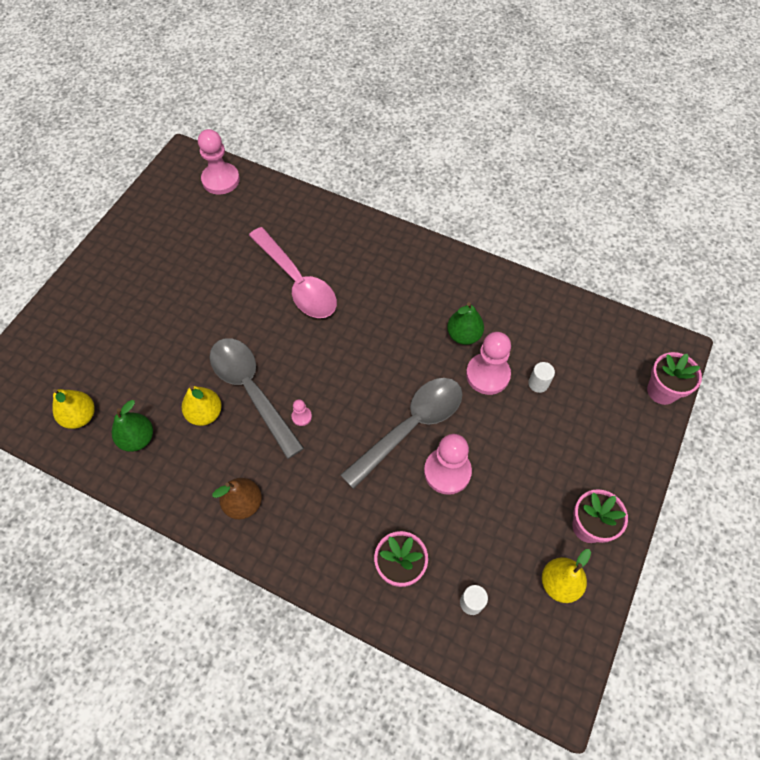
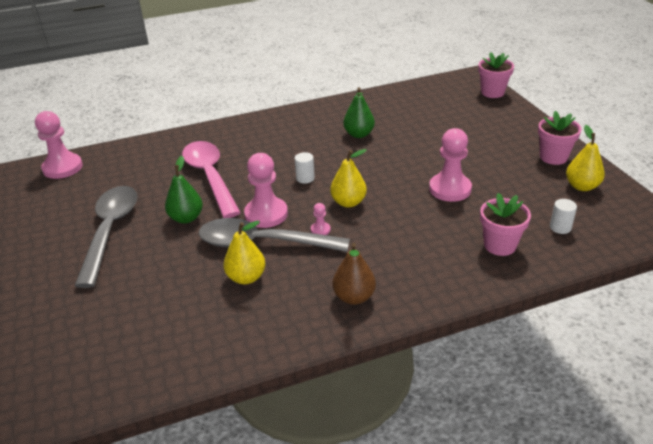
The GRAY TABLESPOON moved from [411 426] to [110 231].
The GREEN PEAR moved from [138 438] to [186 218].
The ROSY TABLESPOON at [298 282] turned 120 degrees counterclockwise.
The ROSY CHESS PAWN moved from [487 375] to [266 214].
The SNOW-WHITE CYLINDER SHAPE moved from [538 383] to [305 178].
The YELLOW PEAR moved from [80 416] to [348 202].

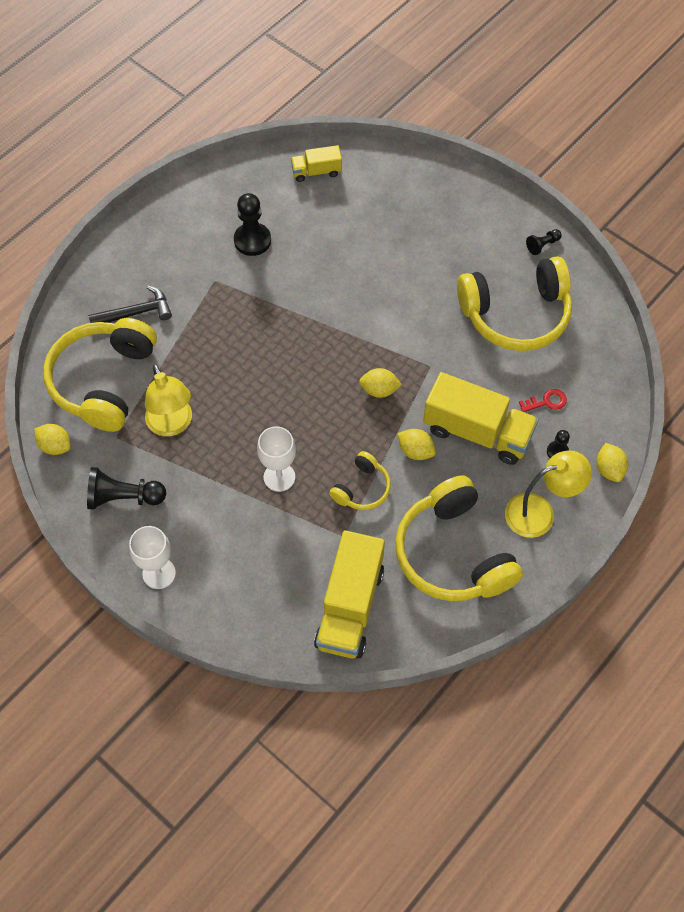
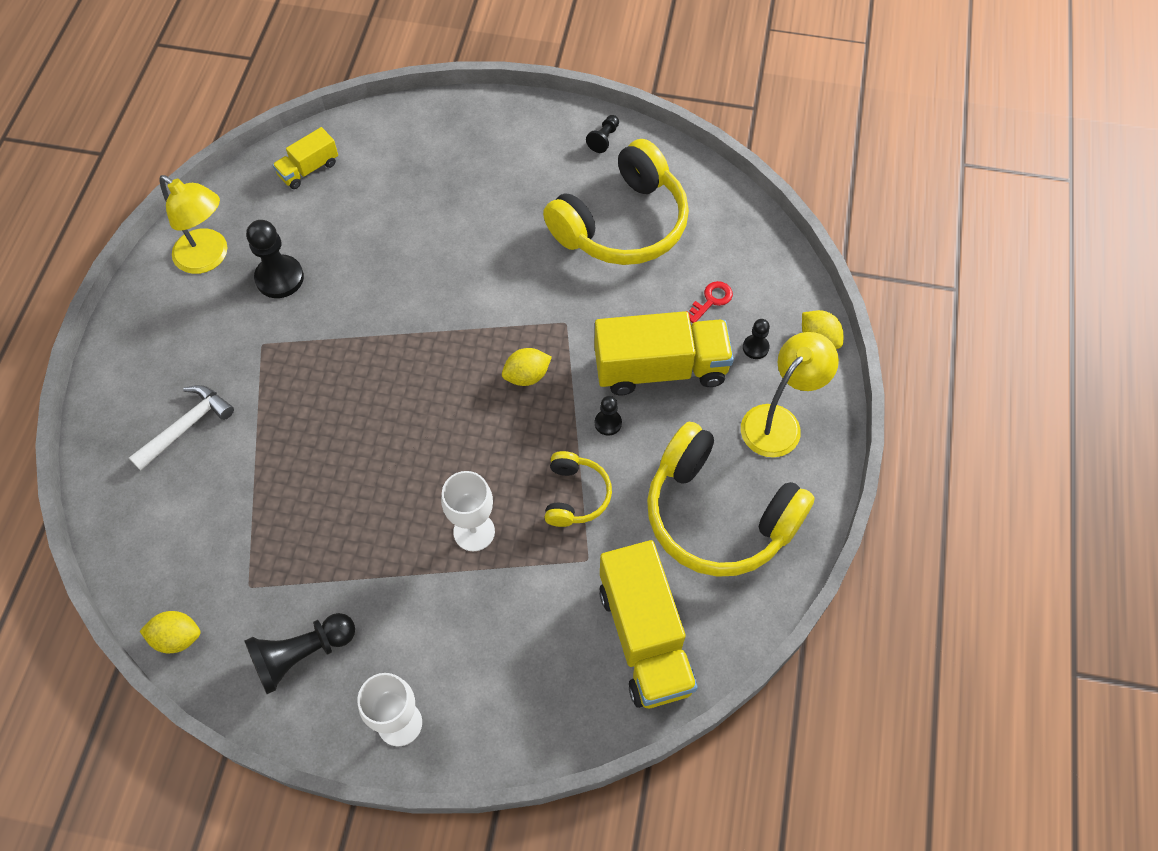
The EBONY HAMMER at [135 313] became the SNOW-WHITE HAMMER at [186 426].
The YELLOW DESK LAMP moved from [172 425] to [209 258].
The YELLOW CITRUS FRUIT at [415 451] was replaced by the EBONY CHESS PAWN at [608 423].
The YELLOW OVER-EAR HEADPHONES at [103 381] disappeared.

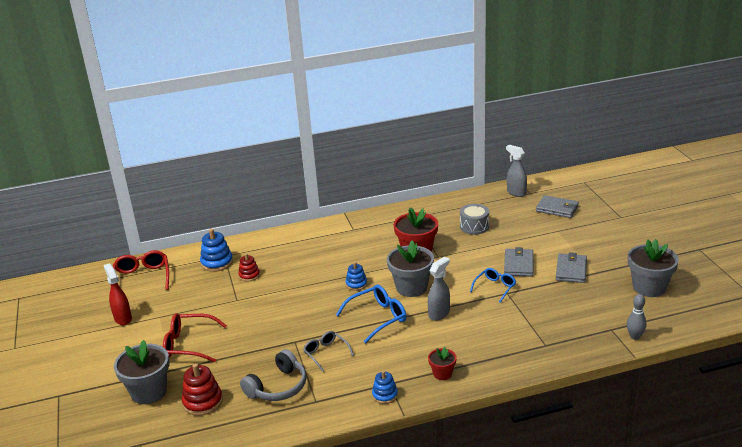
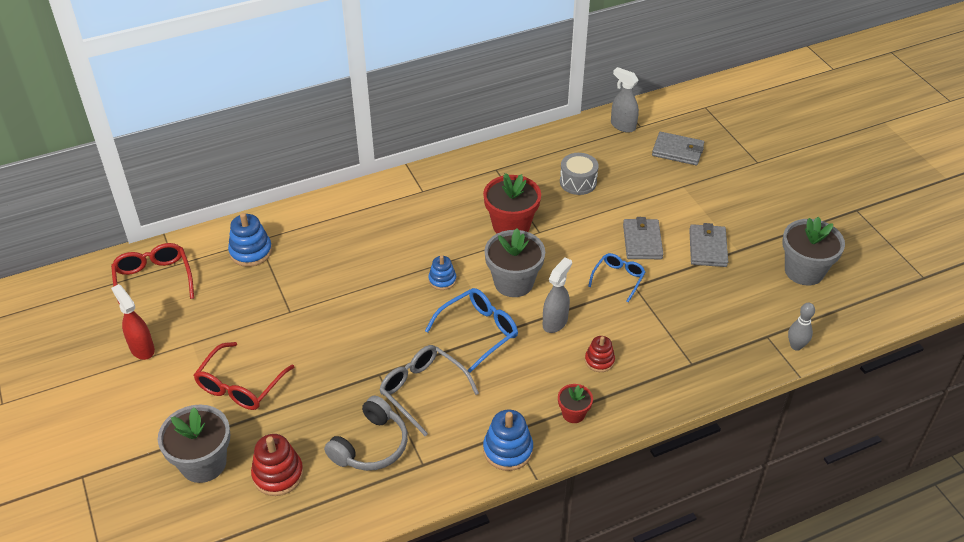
The CRIMSON EYEGLASSES at [188 344] turned 60 degrees counterclockwise.
The GRAY EYEGLASSES at [326 353] changed to 1.54 times the size.
The BLUE STACKING RINGS at [385 395] changed to 1.56 times the size.
The CRIMSON STACKING RINGS moved from [249 275] to [599 361].

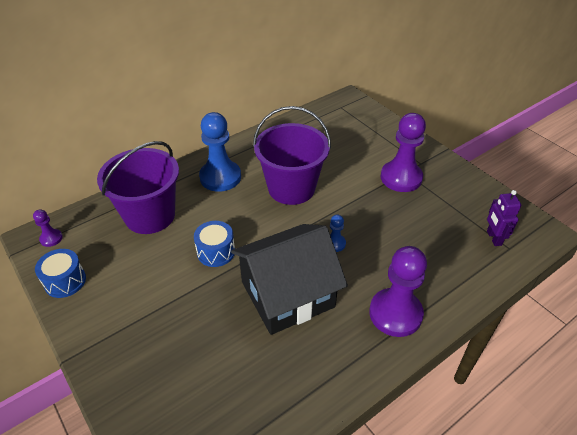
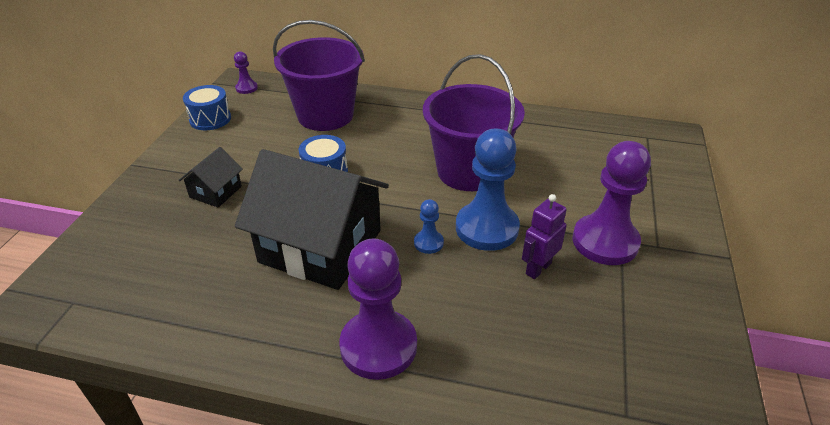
The EBONY TOY HOUSE at [215 192] appeared.
The BLUE CHESS PAWN moved from [220 177] to [487 228].
The ROYAL PURPLE ROBOT moved from [493 238] to [538 268].

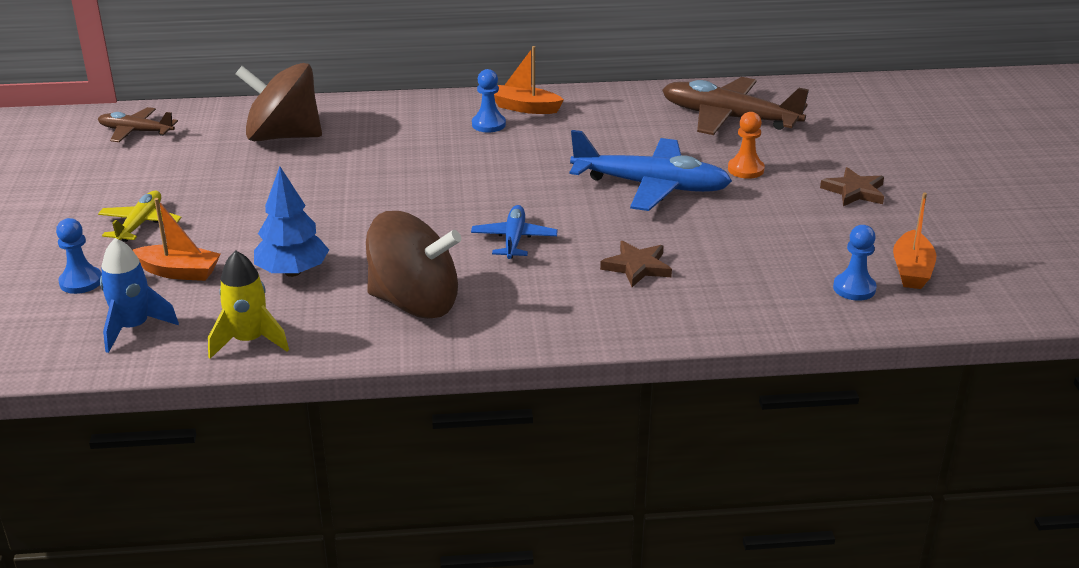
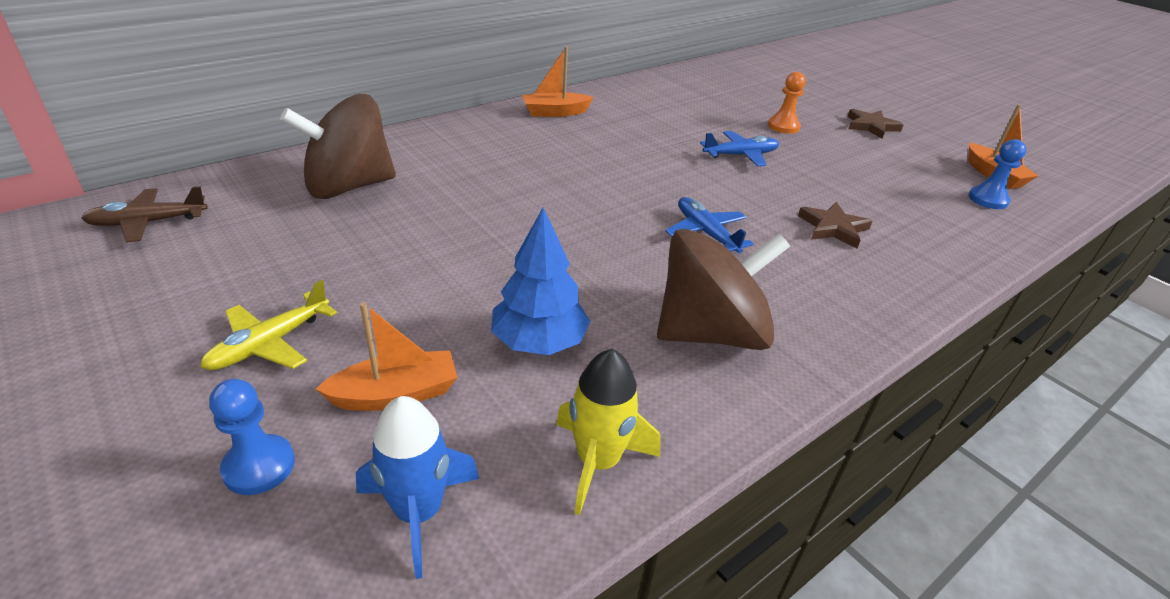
The YELLOW TOY PLANE at [140 224] turned 120 degrees counterclockwise.
The BLUE TOY PLANE at [650 186] changed to 0.55 times the size.
The BLUE CHESS PAWN at [488 124] disappeared.
The DARK BROWN TOY PLANE at [729 118] disappeared.

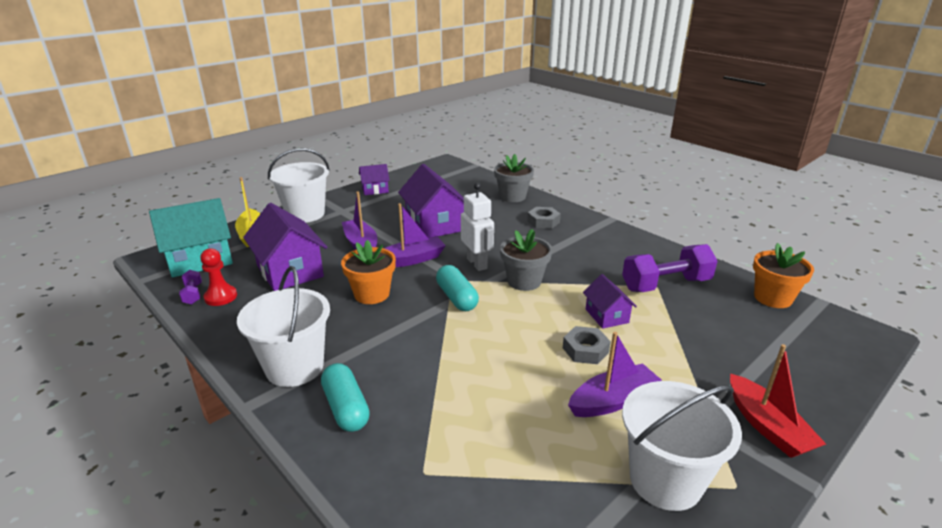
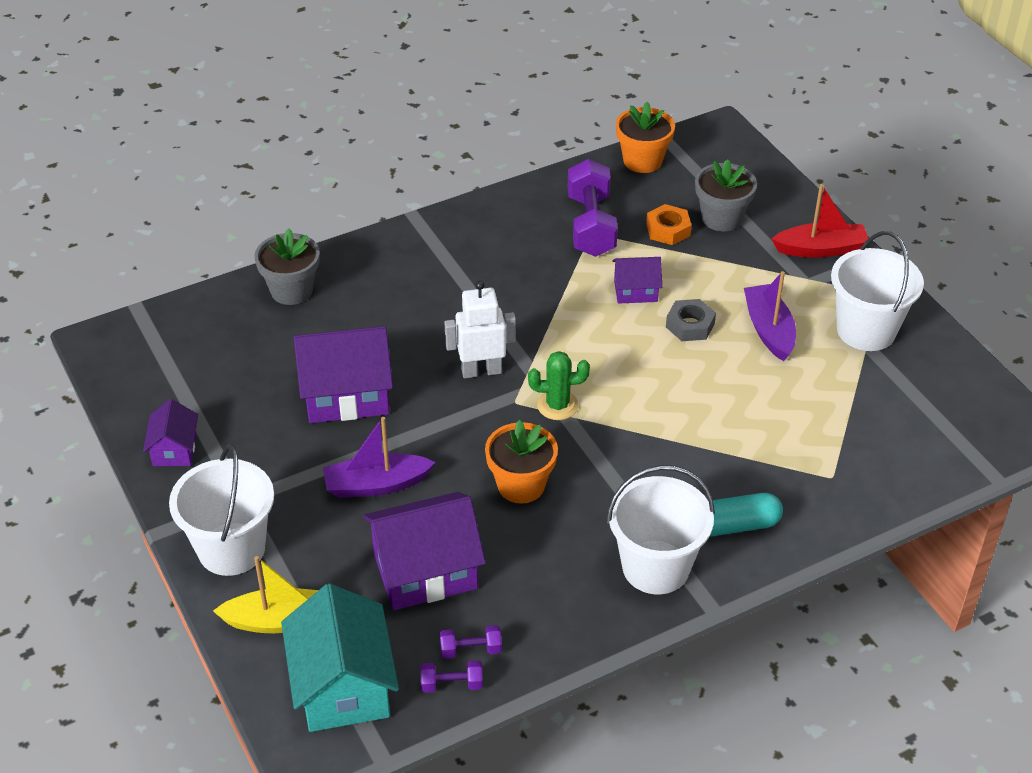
The CRIMSON CHESS PAWN at [221 297] was replaced by the ROYAL PURPLE DUMBBELL at [471 650].
The TEAL PILL SHAPE at [456 298] was replaced by the GREEN SAGUARO CACTUS at [557 405].
The ORANGE-COLOURED HEXAGON NUT at [668 230] appeared.
The GRAY PLANT POT moved from [524 281] to [721 218].
The ROYAL PURPLE BOAT at [411 260] disappeared.
The GRAY HEXAGON NUT at [543 222] disappeared.

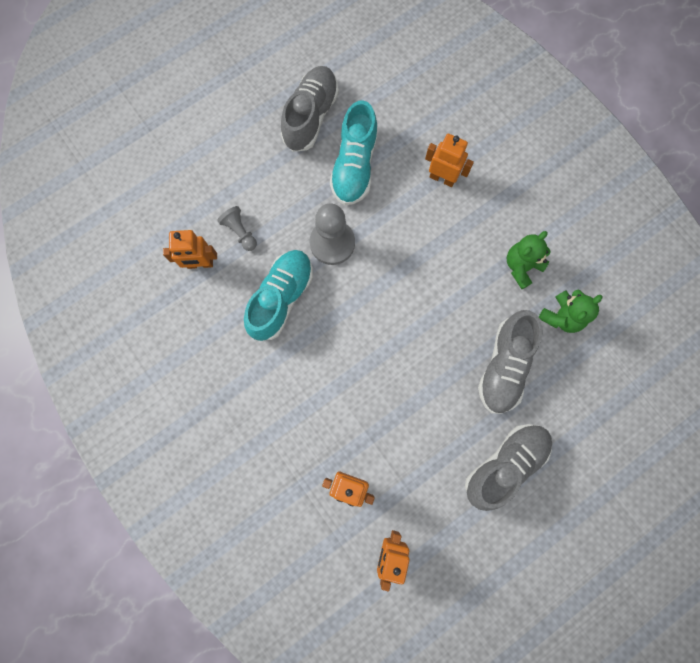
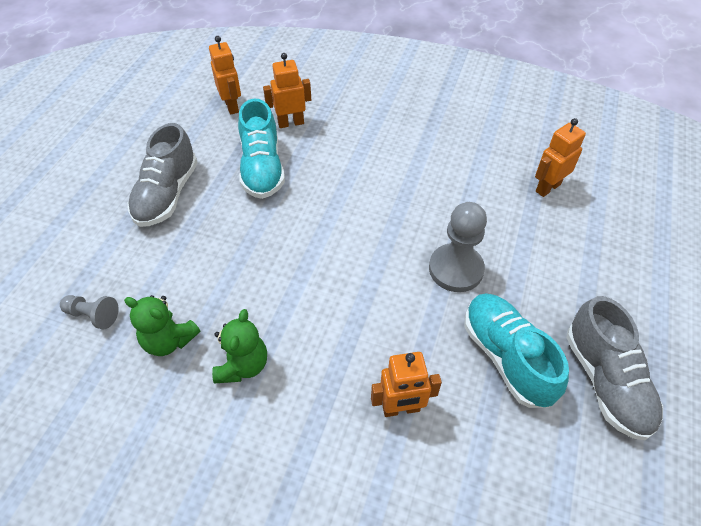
The GRAY CHESS PAWN moved from [240 232] to [93 315].
The GREEN TEDDY at [561 316] turned 75 degrees counterclockwise.
The TEAL SNEAKER moved from [281 298] to [262 168].
The GRAY SNEAKER at [504 366] disappeared.

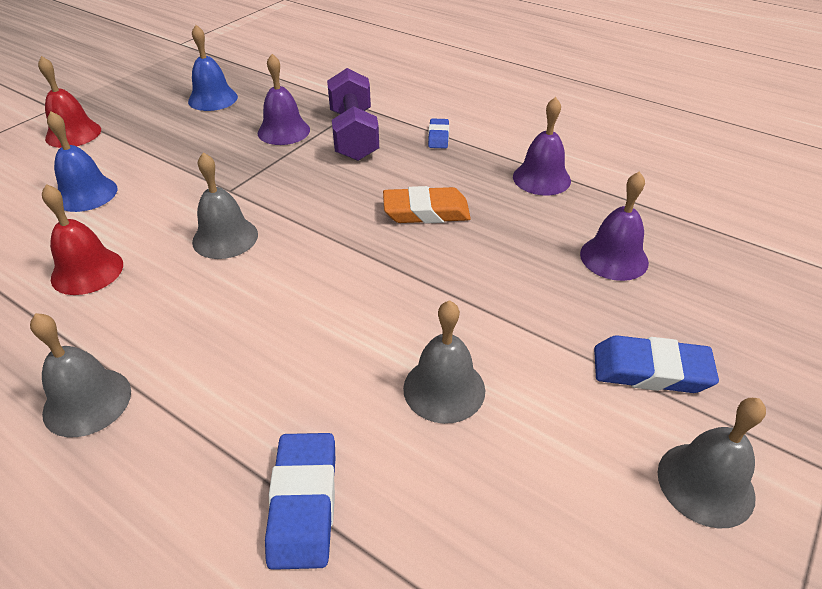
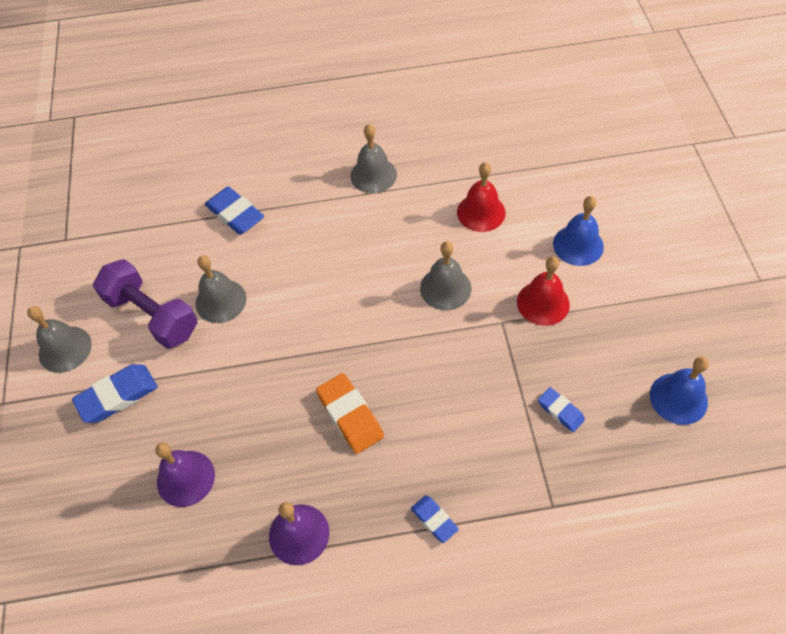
The ROYAL PURPLE DUMBBELL moved from [354 135] to [152 315].
The ORANGE-COLOURED PENCIL ERASER at [426 212] turned 75 degrees counterclockwise.
The CRIMSON HAND BELL moved from [73 134] to [543 303].
The ROYAL PURPLE HAND BELL at [283 131] was replaced by the BLUE PENCIL ERASER at [560 411].

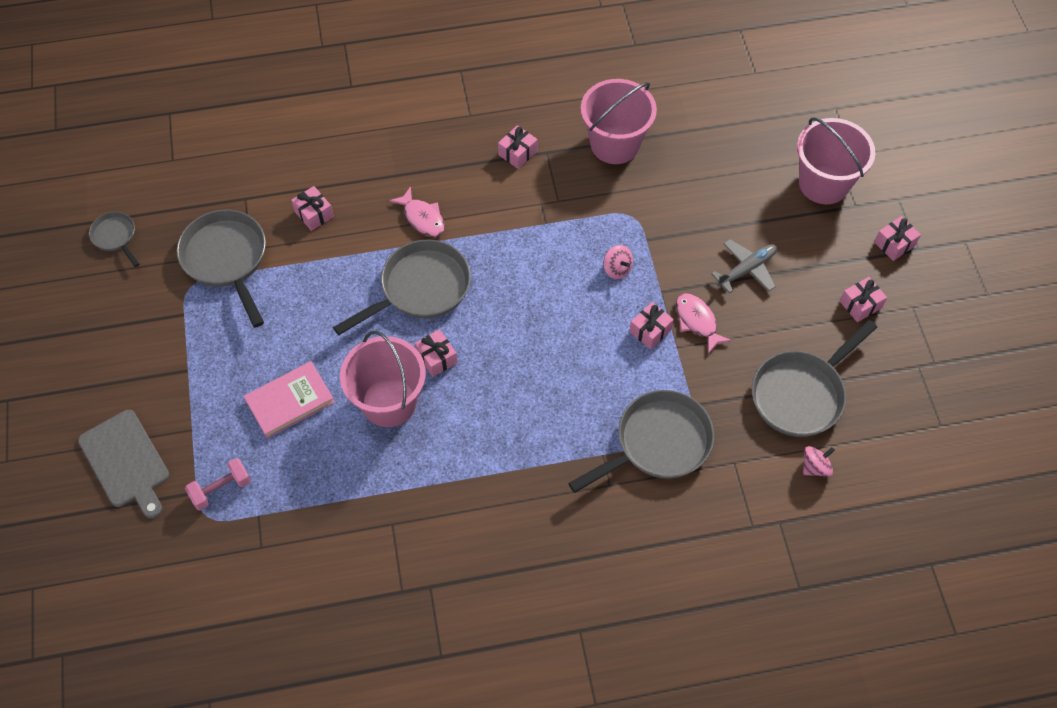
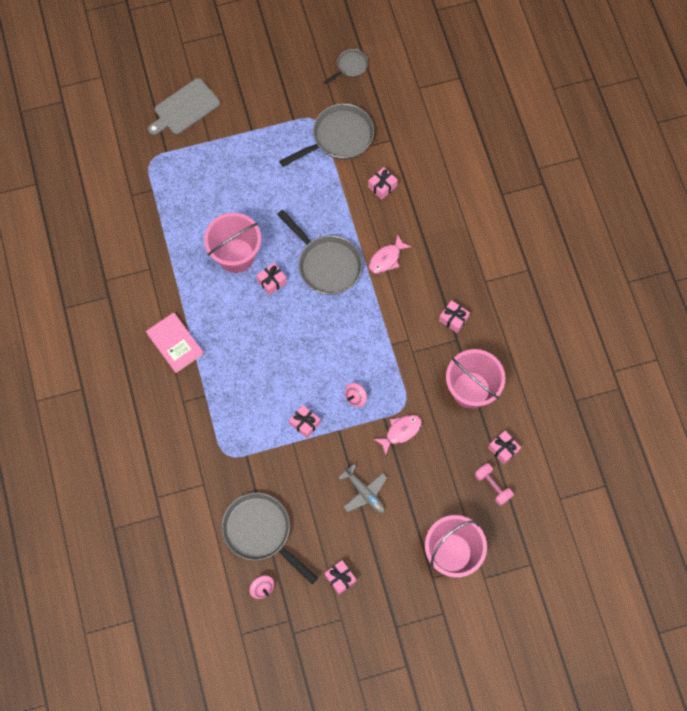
The ROSY HARDBACK moved from [290 401] to [175 343].
The ROSY SPINNING TOP moved from [815 467] to [262 588].
The ROSY TOY FISH moved from [697 321] to [401 432].
The ROSY DUMBBELL moved from [221 489] to [492 486].
The ROSY PRESENT moved from [894 244] to [503 449].
The GRAY PAN at [658 443] disappeared.

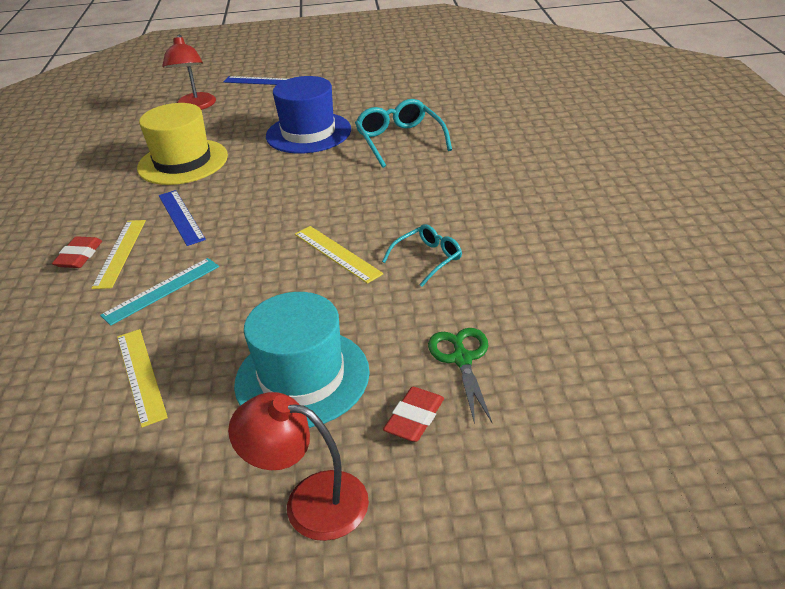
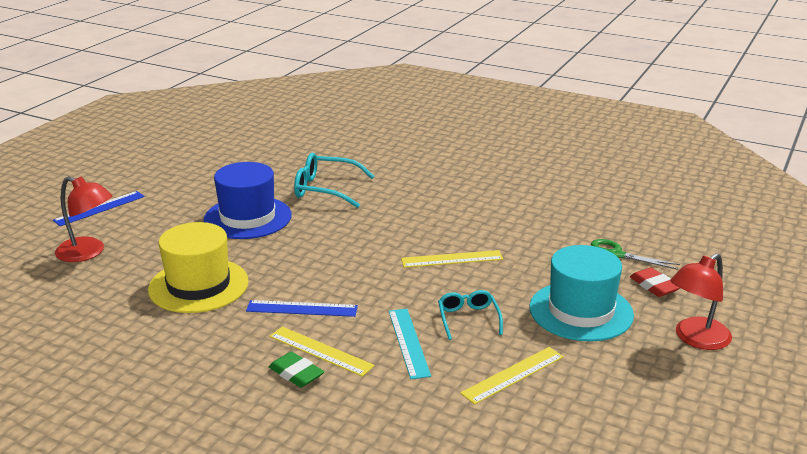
The CRIMSON PENCIL ERASER at [79 256] became the GREEN PENCIL ERASER at [296 374].
The TEAL EYEGLASSES moved from [427 259] to [468 319].
The YELLOW MEASURING STICK at [140 375] turned 45 degrees counterclockwise.

